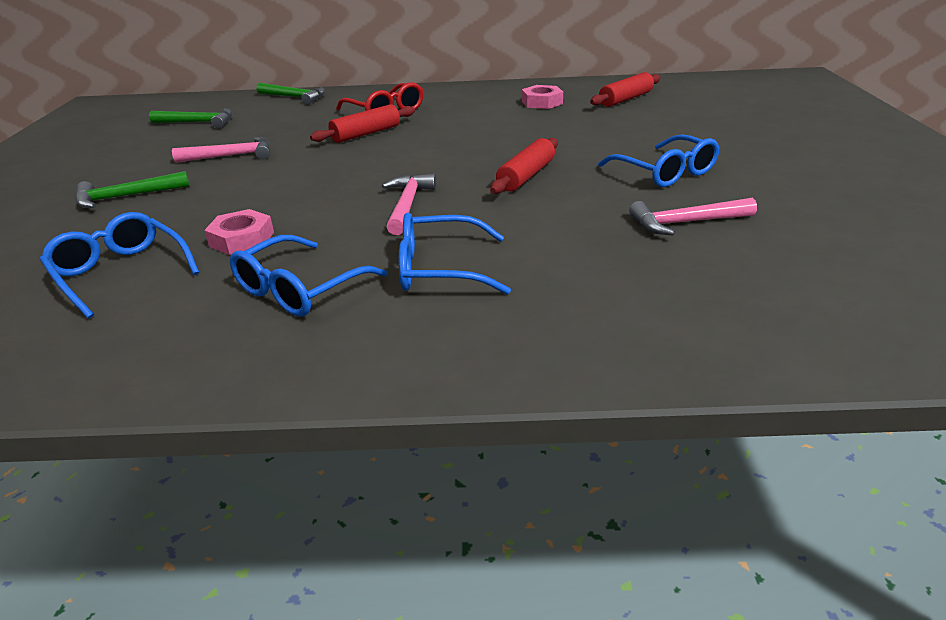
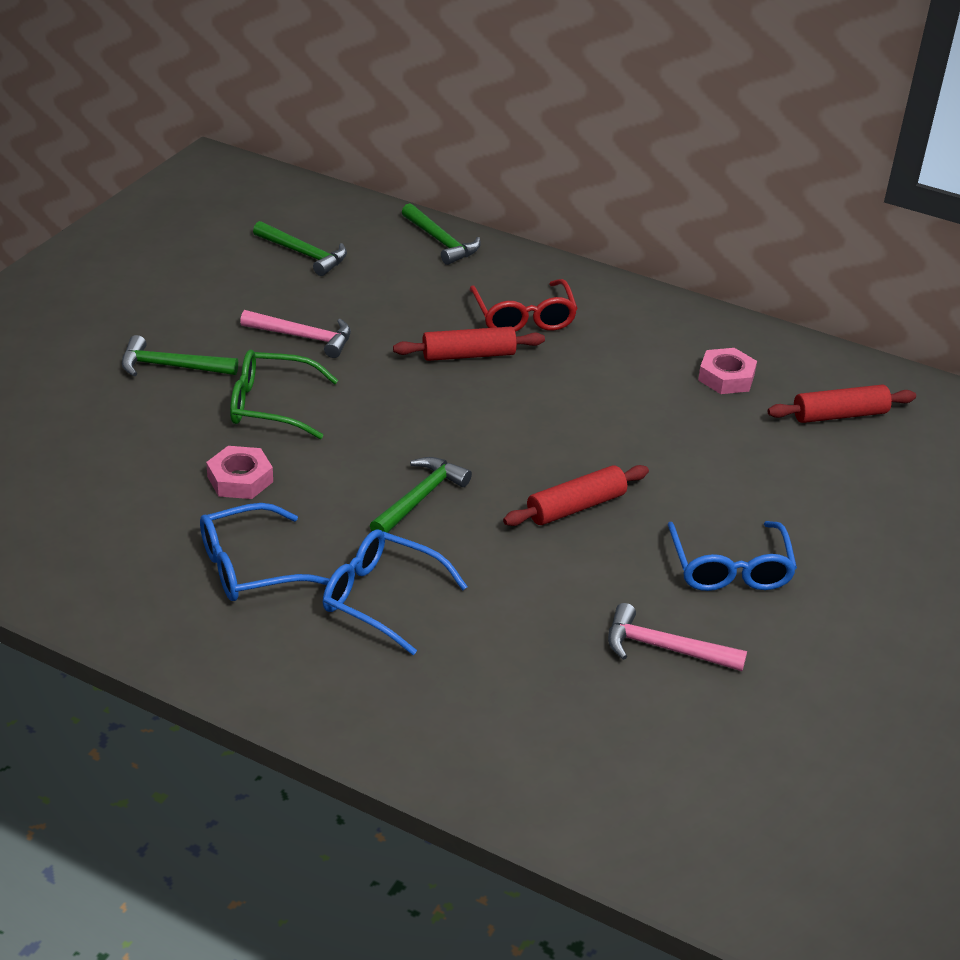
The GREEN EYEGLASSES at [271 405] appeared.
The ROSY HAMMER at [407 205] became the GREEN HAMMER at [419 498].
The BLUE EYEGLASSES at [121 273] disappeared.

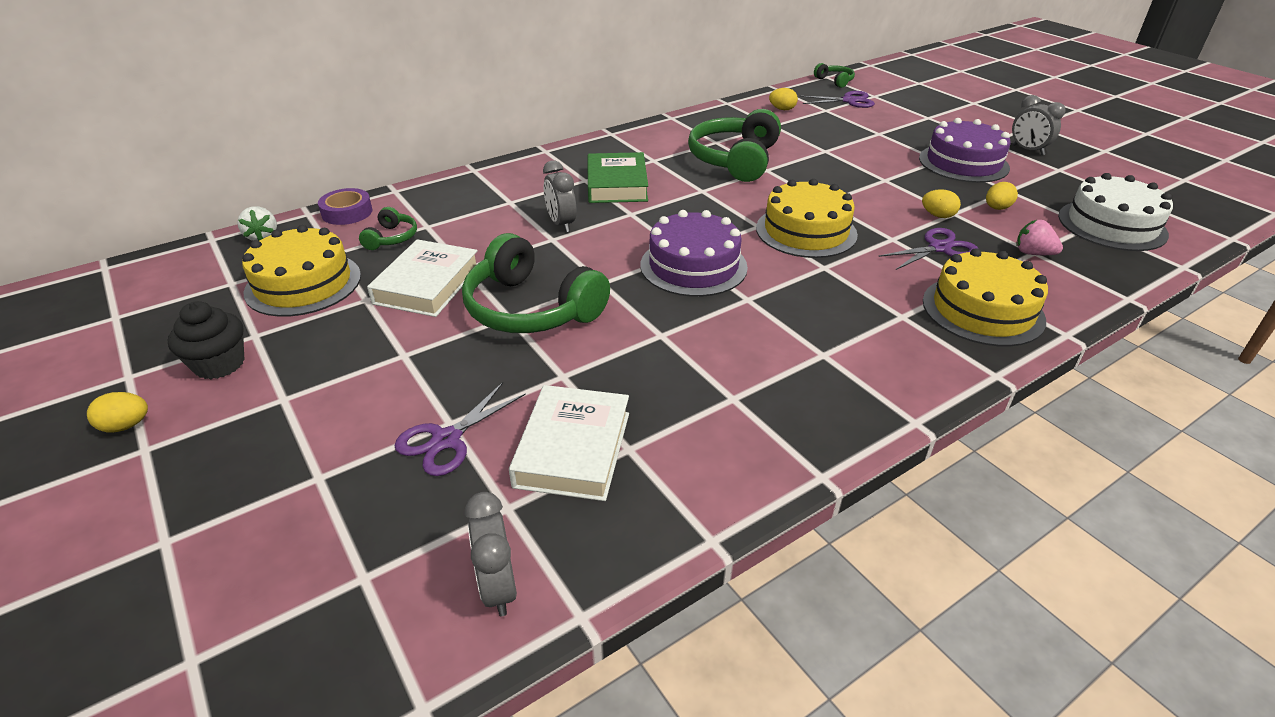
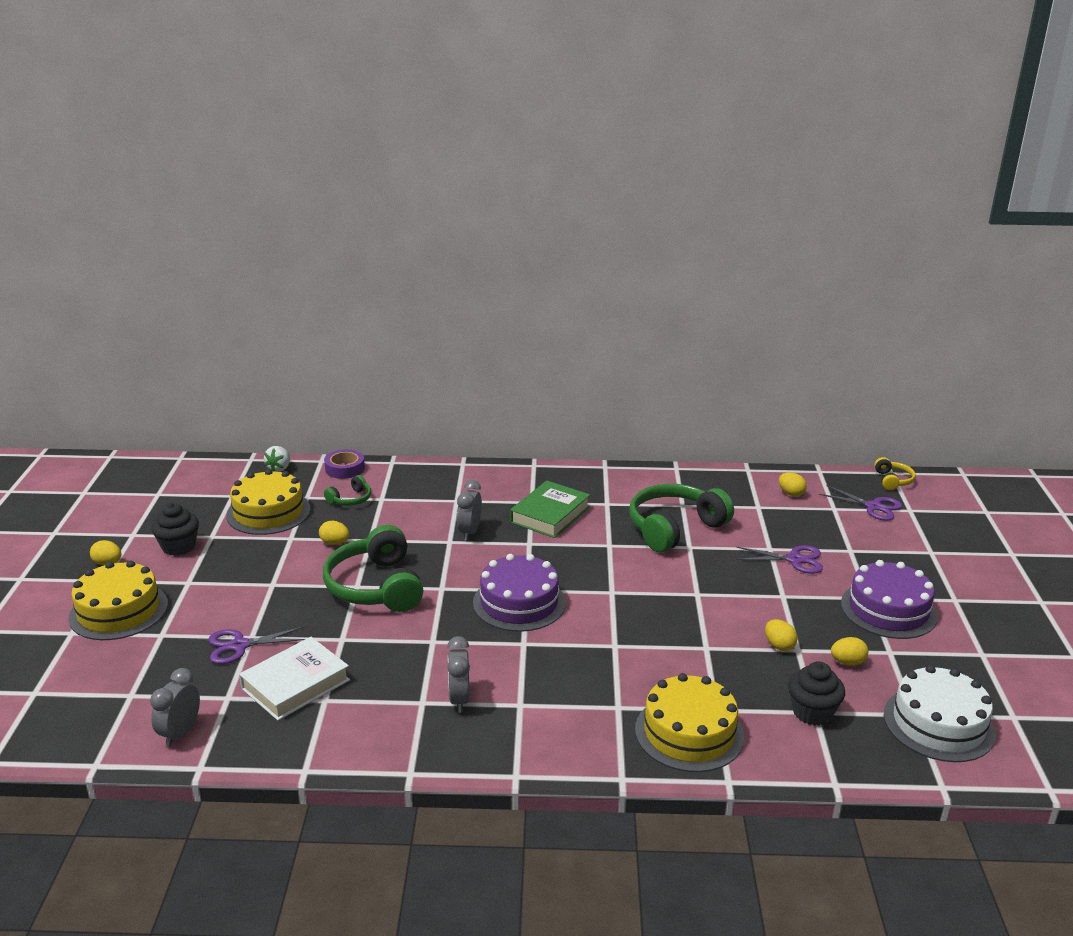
The YELLOW CAKE moved from [806 231] to [119 610].
The SNOW-WHITE HARDBACK at [427 285] was replaced by the YELLOW EGG at [335 543].
The GRAY CLOCK moved from [1028 150] to [459 699].
The ROYAL PURPLE SCISSORS moved from [939 248] to [794 560].
The ROSY STRAWBERRY at [1033 253] was replaced by the EBONY FAIRY CAKE at [812 712].
The GREEN OVER-EAR HEADPHONES at [834 81] became the YELLOW OVER-EAR HEADPHONES at [892 480].

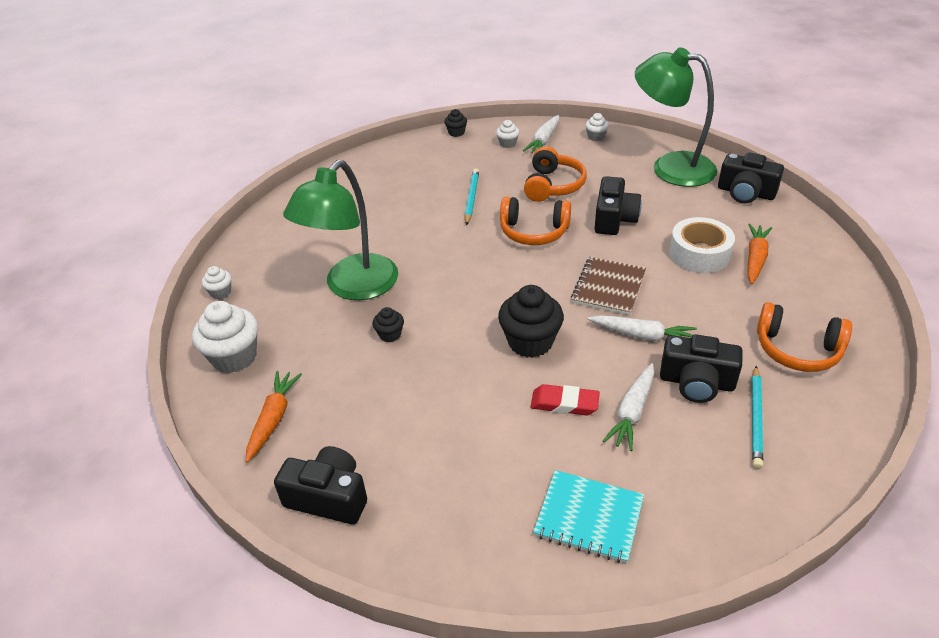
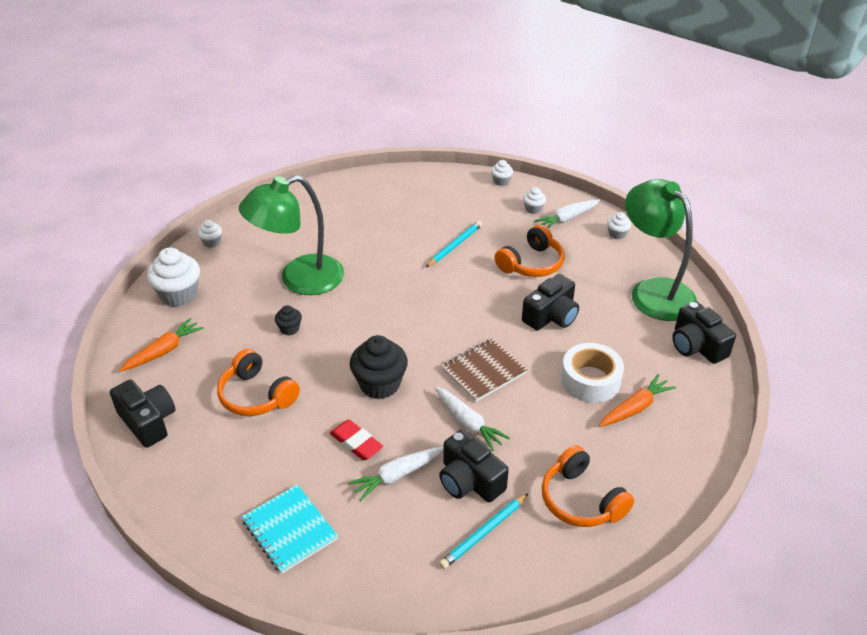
The ORANGE-COLOURED OVER-EAR HEADPHONES moved from [534 232] to [256 395].
The EBONY FAIRY CAKE at [456 132] became the SNOW-WHITE FAIRY CAKE at [501 181].

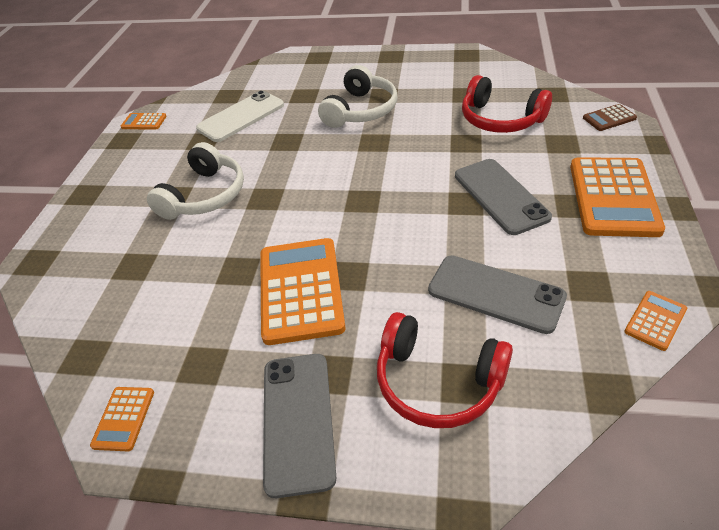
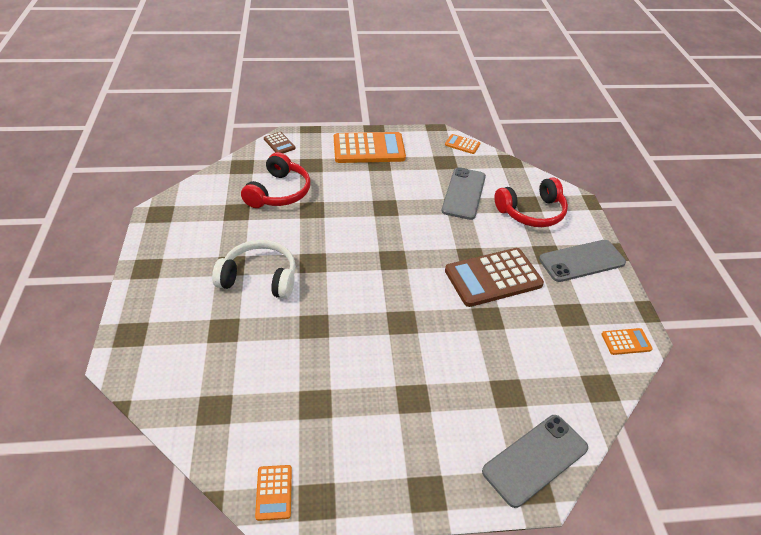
The ORANGE-COLOURED ADDING MACHINE at [301 290] became the DARK BROWN ADDING MACHINE at [493 278].
The GRAY PHONE moved from [500 196] to [535 459].
The CRIMSON OVER-EAR HEADPHONES at [438 381] turned 60 degrees clockwise.
The SNOW-WHITE OVER-EAR HEADPHONES at [204 195] disappeared.
The SNOW-WHITE PHONE at [241 117] disappeared.

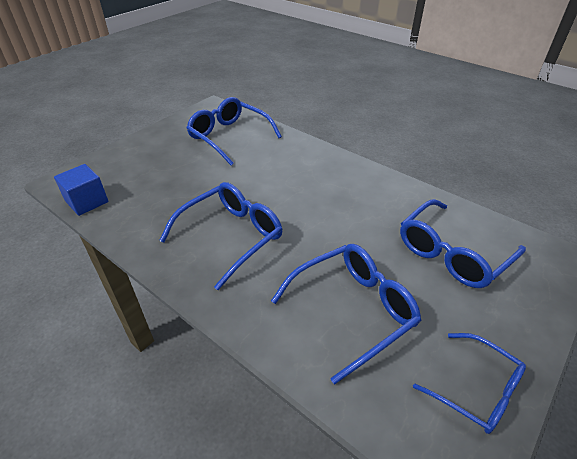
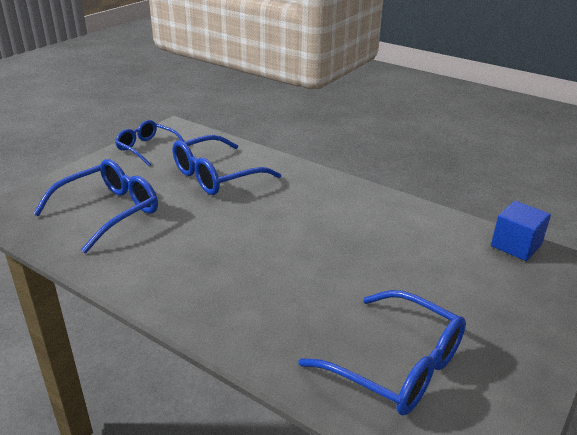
The BLUE EYEGLASSES at [231 236] disappeared.

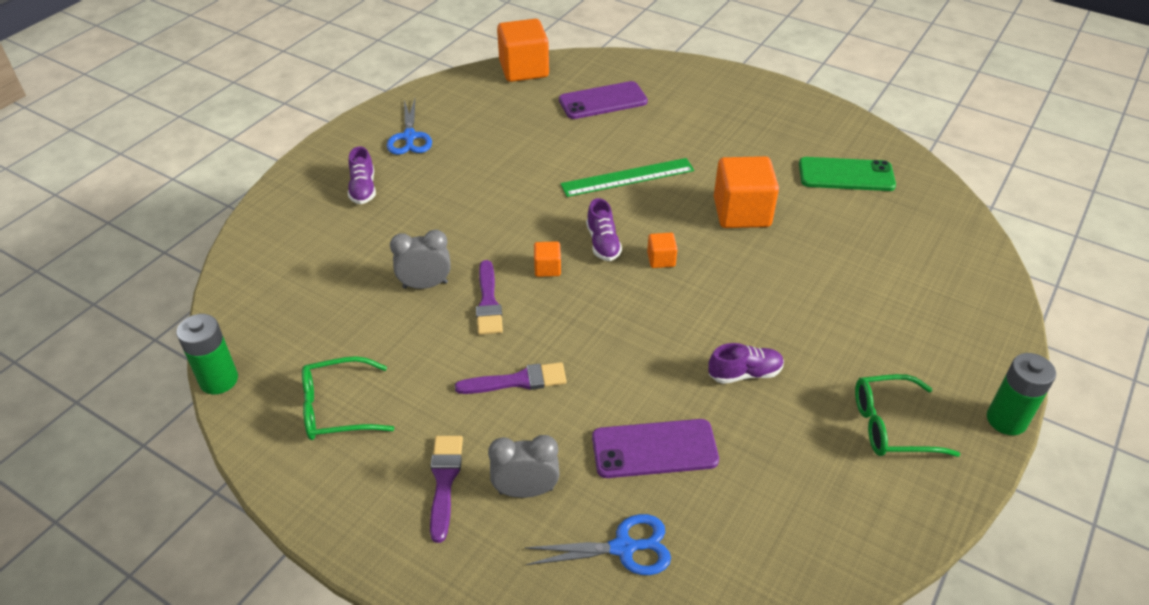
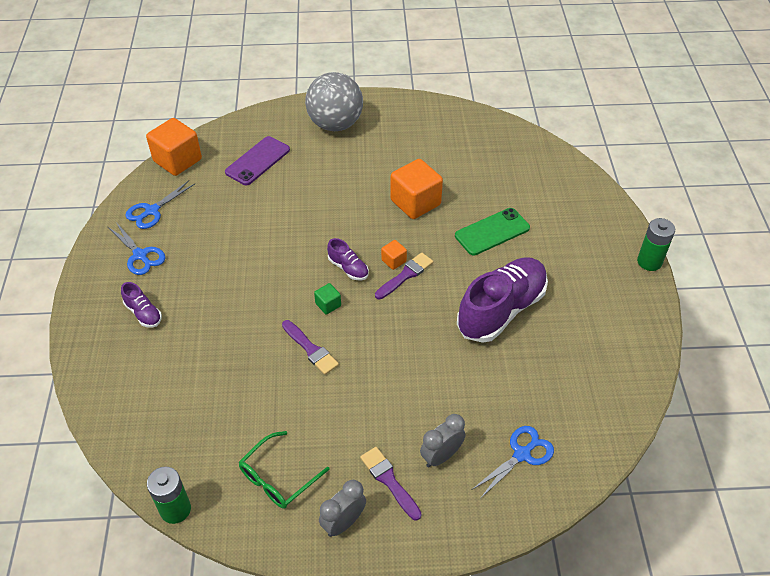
The BLUE SCISSORS at [151 211] appeared.
The GRAY SPHERE at [335 124] appeared.
The ORANGE-COLOURED CUBE at [547 268] became the GREEN CUBE at [328 305].
The GRAY CLOCK moved from [425 285] to [343 522].
The ROYAL PURPLE PAINTBRUSH moved from [517 381] to [405 275].
The GREEN PHONE moved from [846 175] to [492 232].
The ROYAL PURPLE SNEAKER at [744 373] changed to 2.23 times the size.
The GREEN MEASURING STICK at [627 177] disappeared.
The ROYAL PURPLE PHONE at [654 449] disappeared.
The GREEN EYEGLASSES at [892 425] disappeared.

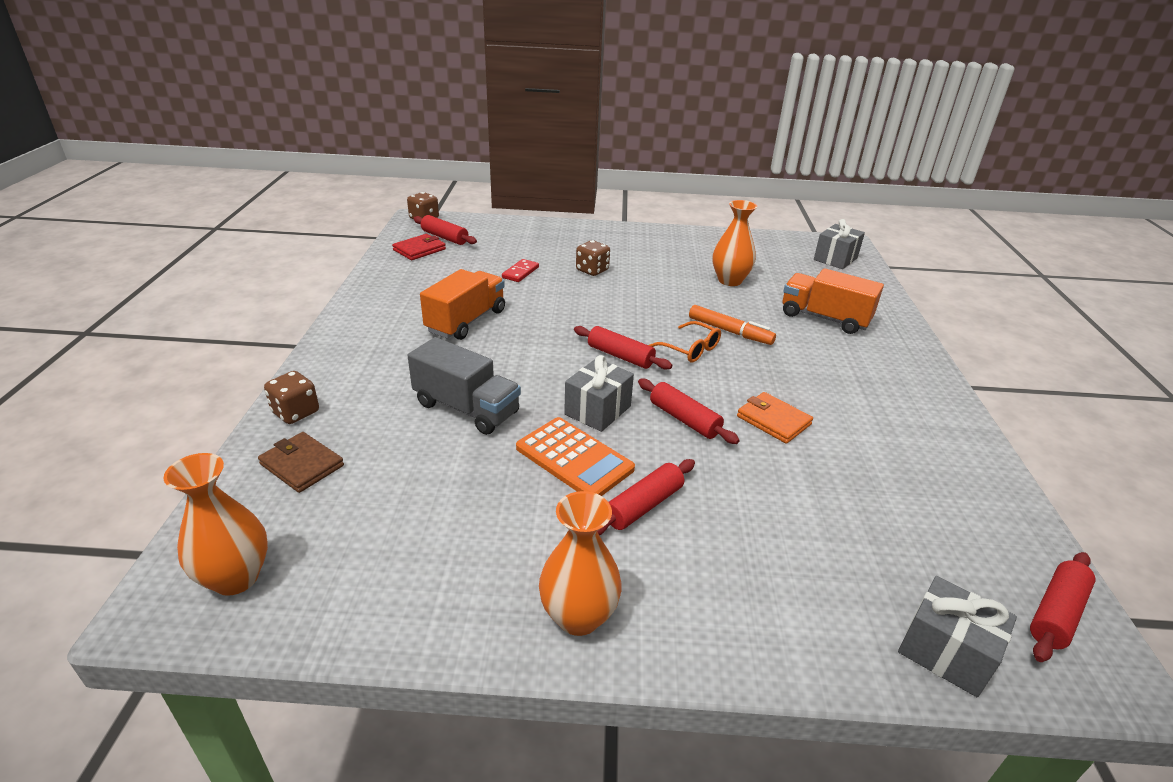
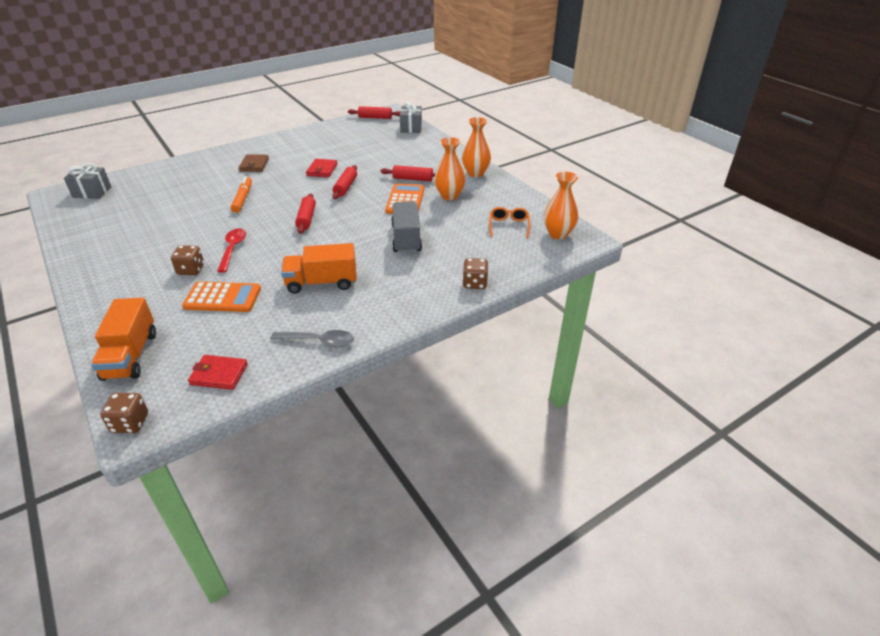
The ORANGE-COLOURED LORRY moved from [824 318] to [131 355].
The CRIMSON DOMINO at [520 272] was replaced by the ORANGE-COLOURED ADDING MACHINE at [222 298].
The CRIMSON TABLESPOON at [232 249] appeared.
The DARK BROWN CARD WALLET moved from [302 465] to [254 165].
The GRAY TABLESPOON at [319 341] appeared.
The ORANGE-COLOURED CARD WALLET at [773 420] became the CRIMSON CARD WALLET at [322 170].
The ORANGE-COLOURED FLOWER VASE moved from [730 280] to [449 196].
The ORANGE-COLOURED EYEGLASSES moved from [690 349] to [508 226].
The CRIMSON ROLLING PIN at [445 237] disappeared.
The GRAY PRESENT at [597 410] disappeared.

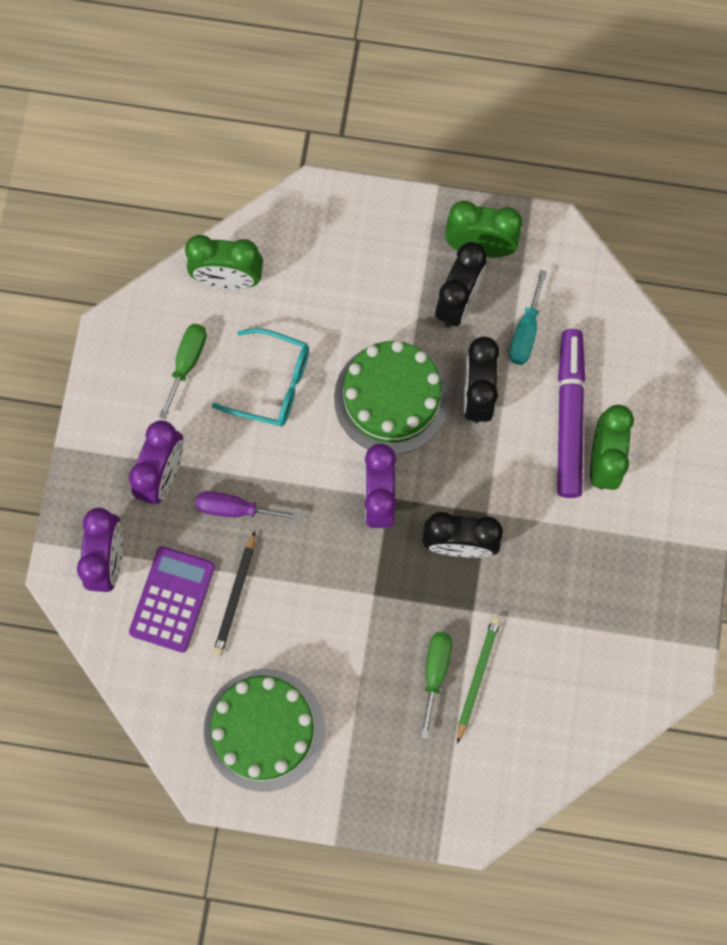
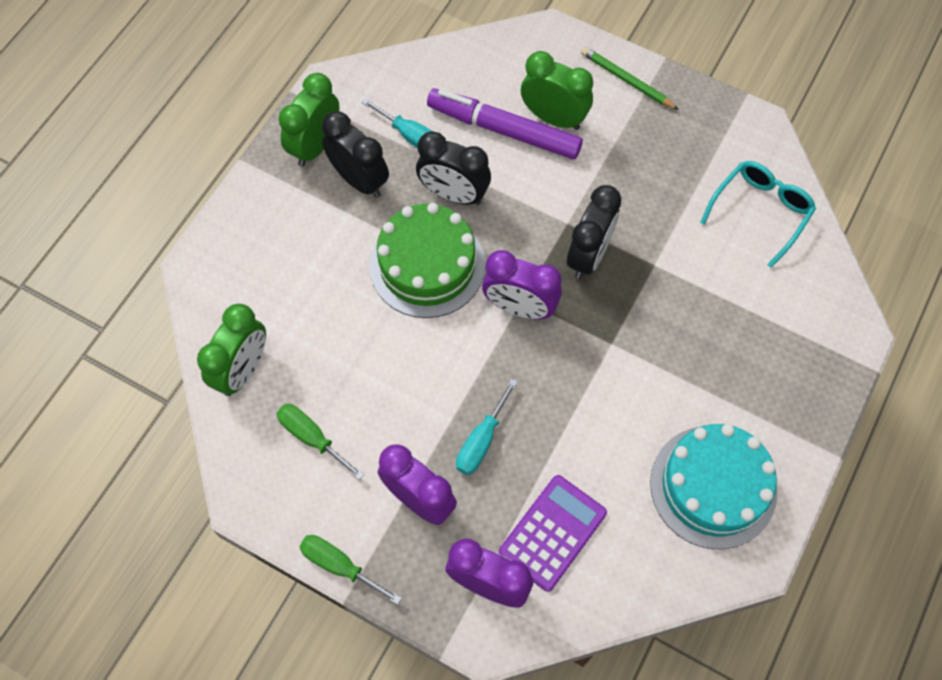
The GREEN FLAT SCREWDRIVER moved from [435 672] to [339 565].
The ROYAL PURPLE FLAT SCREWDRIVER at [235 509] became the TEAL FLAT SCREWDRIVER at [481 441].
The ROYAL PURPLE ADDING MACHINE at [172 599] turned 90 degrees clockwise.
The GREEN WOODEN PENCIL moved from [477 677] to [626 80].
The GREEN CAKE at [264 729] became the TEAL CAKE at [713 486].
The TEAL EYEGLASSES moved from [273 384] to [760 211].
The EBONY WOODEN PENCIL at [235 596] disappeared.

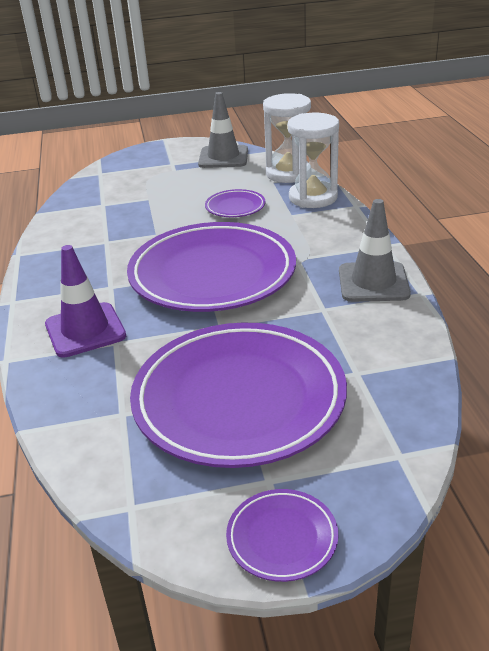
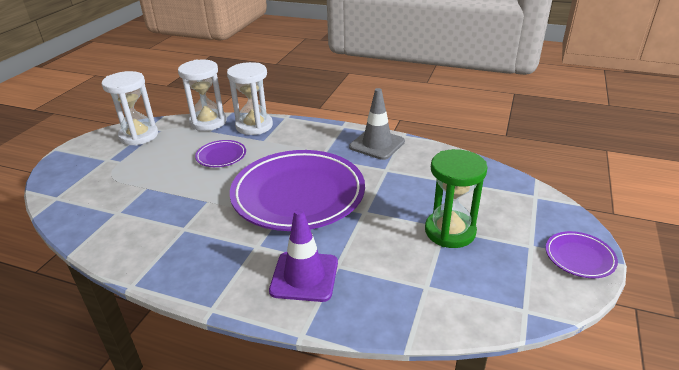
The GRAY ROAD CONE at [223 157] was replaced by the SNOW-WHITE SANDGLASS at [139 136].
The ROYAL PURPLE FLAT DISH at [239 400] was replaced by the GREEN SANDGLASS at [450 231].

